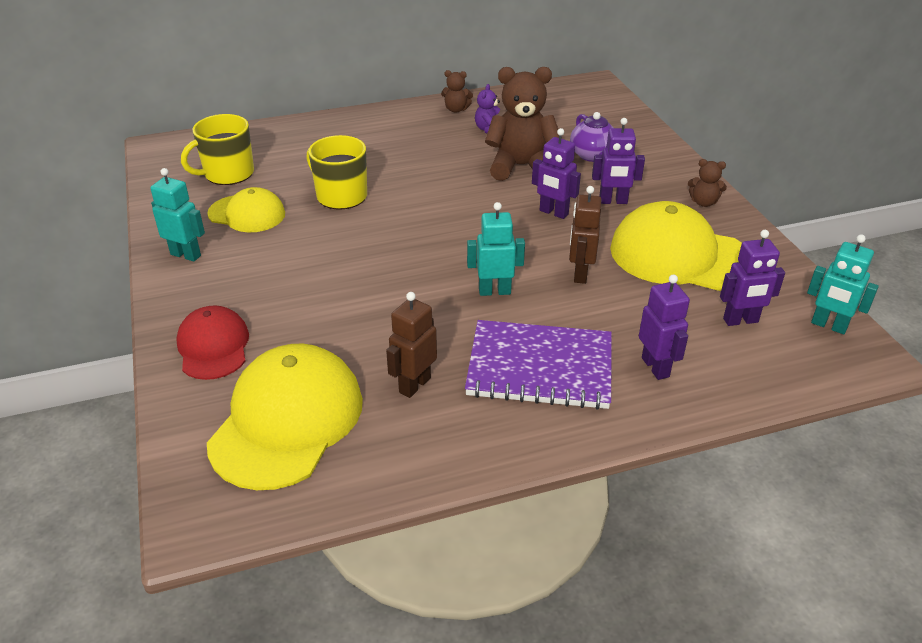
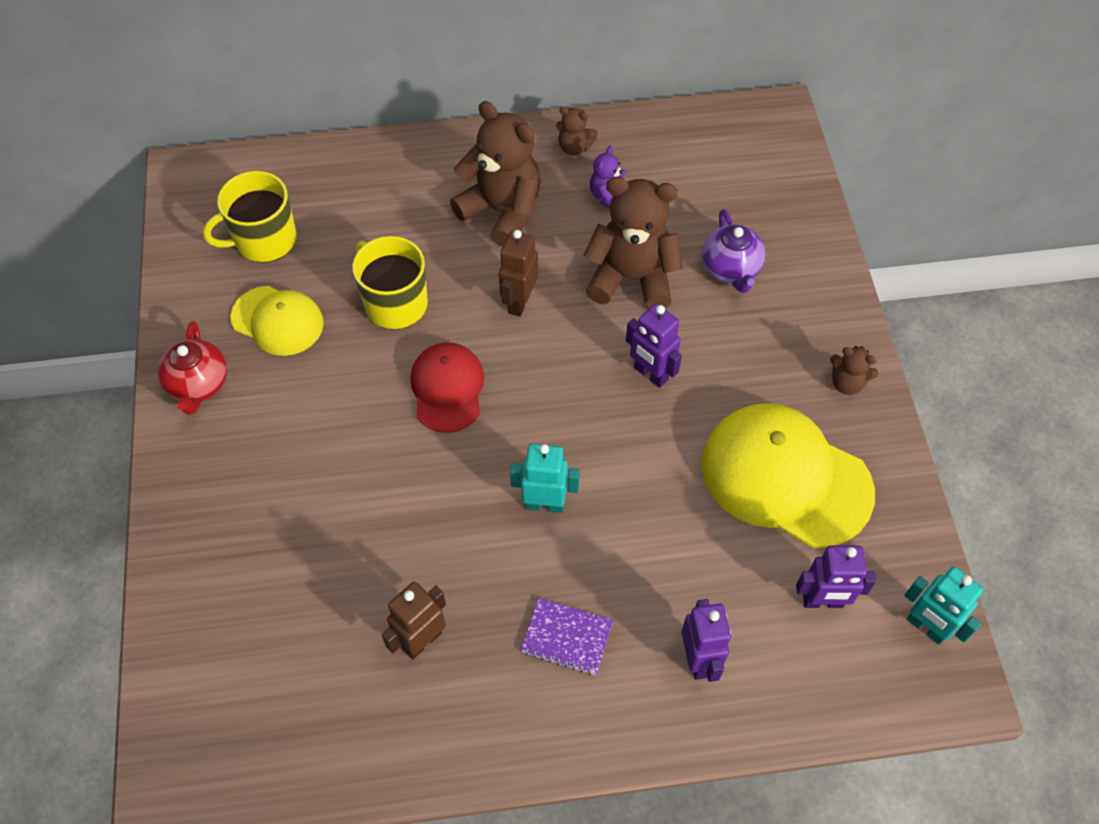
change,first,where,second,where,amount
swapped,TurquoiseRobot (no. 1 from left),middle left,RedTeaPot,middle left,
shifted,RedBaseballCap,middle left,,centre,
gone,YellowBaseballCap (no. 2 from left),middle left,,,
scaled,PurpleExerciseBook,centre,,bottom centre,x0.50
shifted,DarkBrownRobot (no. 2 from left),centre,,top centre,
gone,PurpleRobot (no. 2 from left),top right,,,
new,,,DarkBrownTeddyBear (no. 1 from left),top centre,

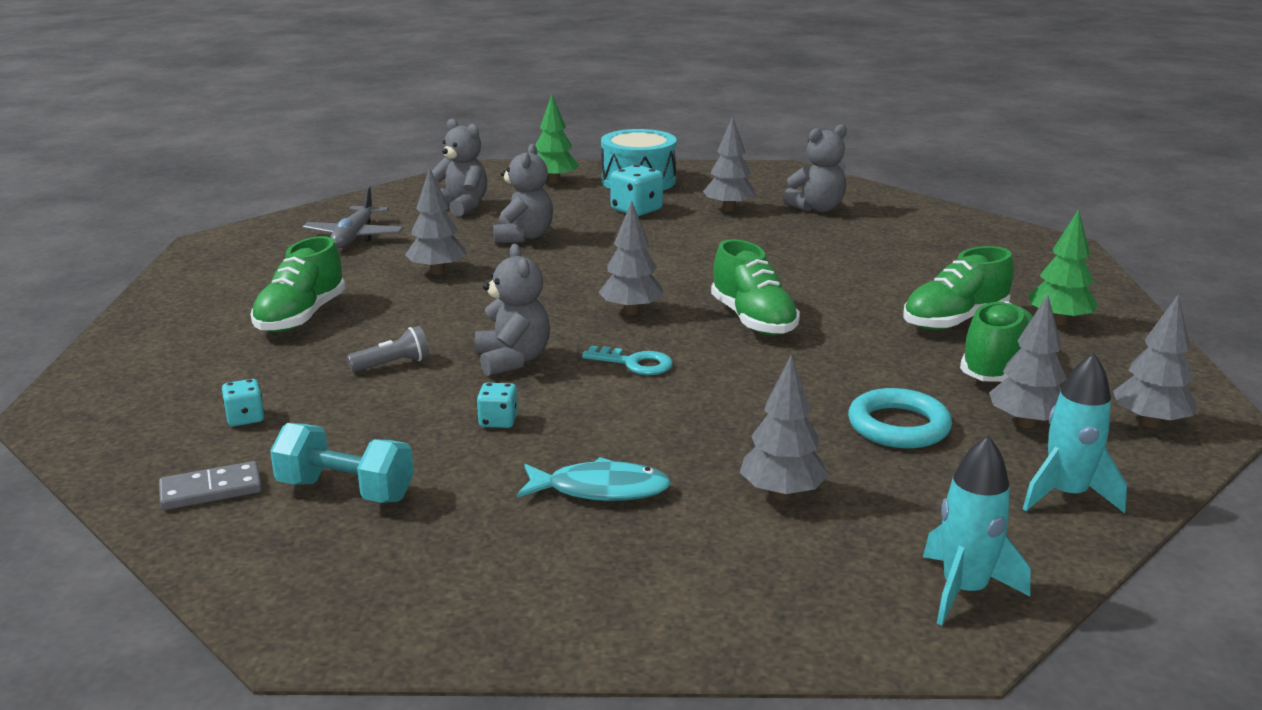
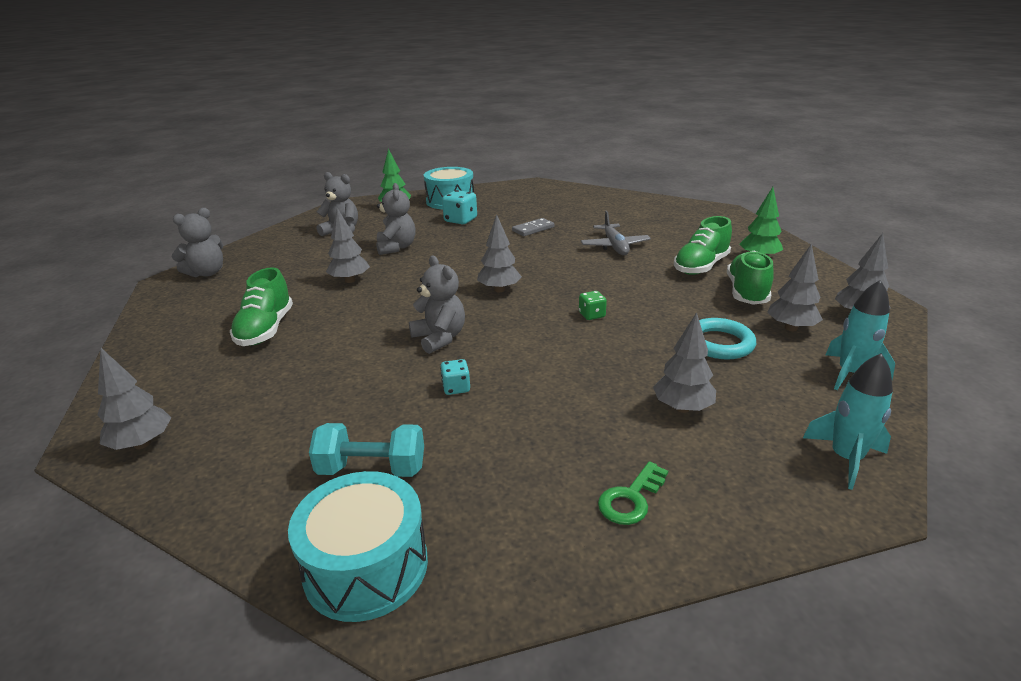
change,first,where,second,where,amount
shifted,AshGreyDominoTile,bottom left,,centre,
gone,TurquoiseDice (no. 1 from left),middle left,,,
shifted,AshGreyAeroplane,top left,,centre,
gone,AshGreyFlashlight,middle left,,,
gone,TurquoiseToyFish,bottom centre,,,
gone,TurquoiseKey,centre,,,
shifted,AshGreyFirTree (no. 3 from left in the first image),top centre,AshGreyFirTree (no. 1 from left),middle left,
gone,EmeraldLaceUpShoe (no. 2 from left),centre,,,
shifted,AshGreyTeddyBear (no. 4 from left in the first image),top centre,AshGreyTeddyBear (no. 1 from left),middle left,
new,,,TurquoiseSnareDrum (no. 1 from left),bottom centre,
new,,,EmeraldDice,centre,
new,,,EmeraldKey,bottom centre,

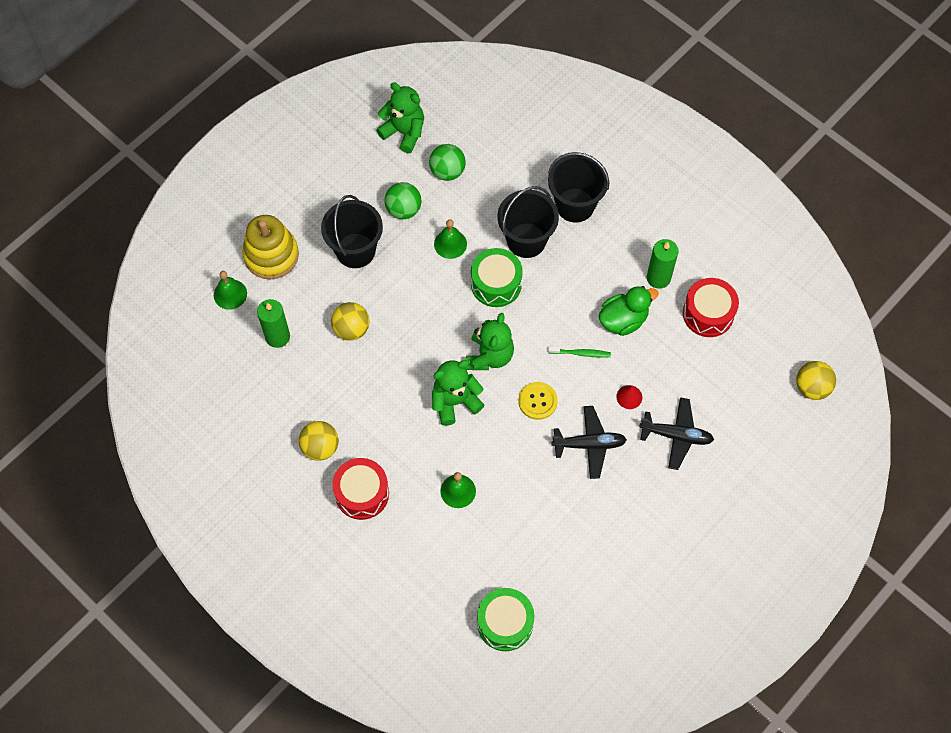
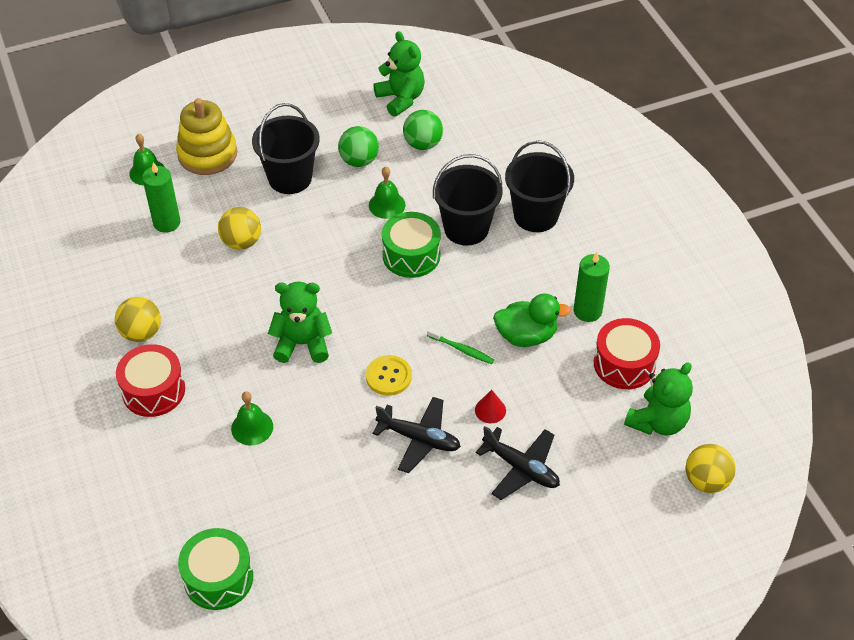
change,first,where,second,where,amount
shifted,EmeraldTeddyBear (no. 3 from left),centre,,middle right,

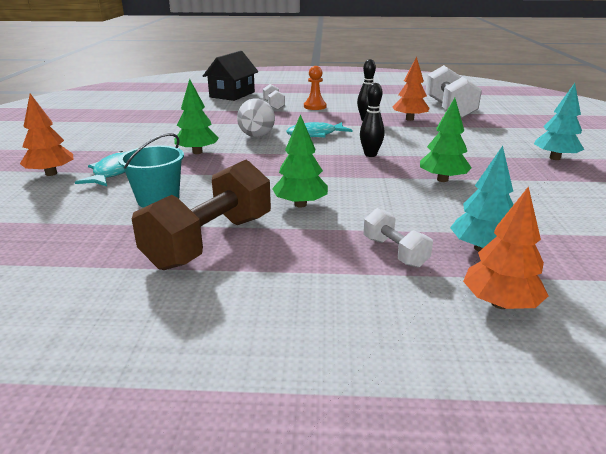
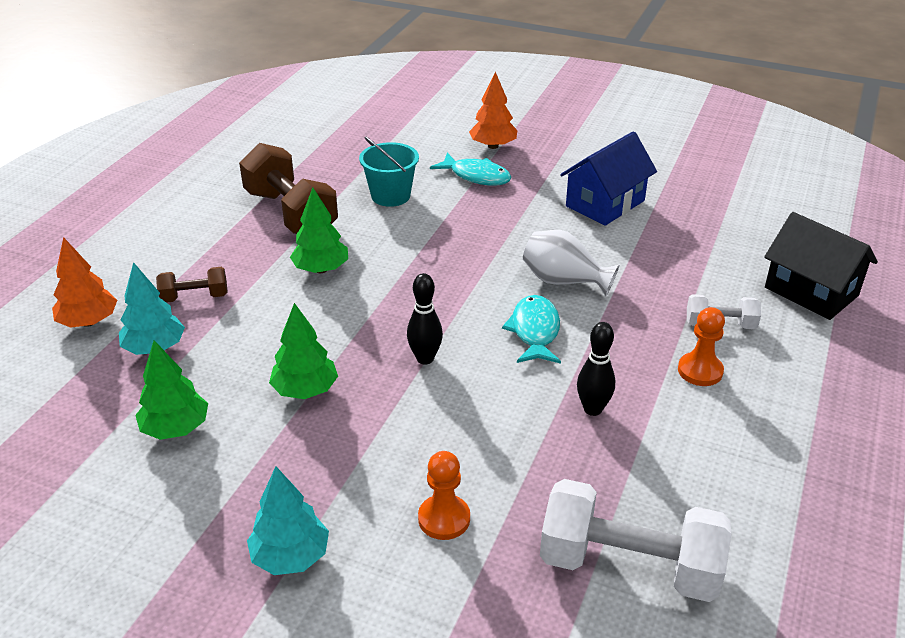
change,first,where,second,where,amount
shifted,EmeraldFirTree (no. 1 from left),top left,,middle left,
repainted,PureWhiteDumbbell (no. 2 from left),centre,DarkBrownDumbbell (no. 1 from left),middle left,
gone,OrangeFirTree (no. 2 from left),top right,,,
new,,,OrangeGamePawn (no. 1 from left),bottom centre,
new,,,BlueHouse,top right,

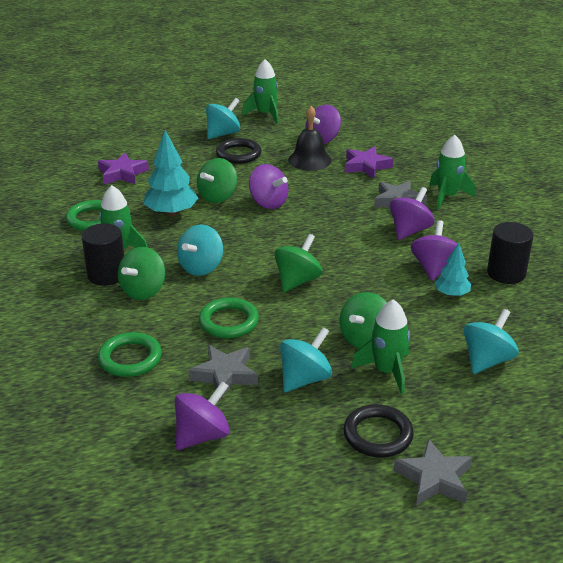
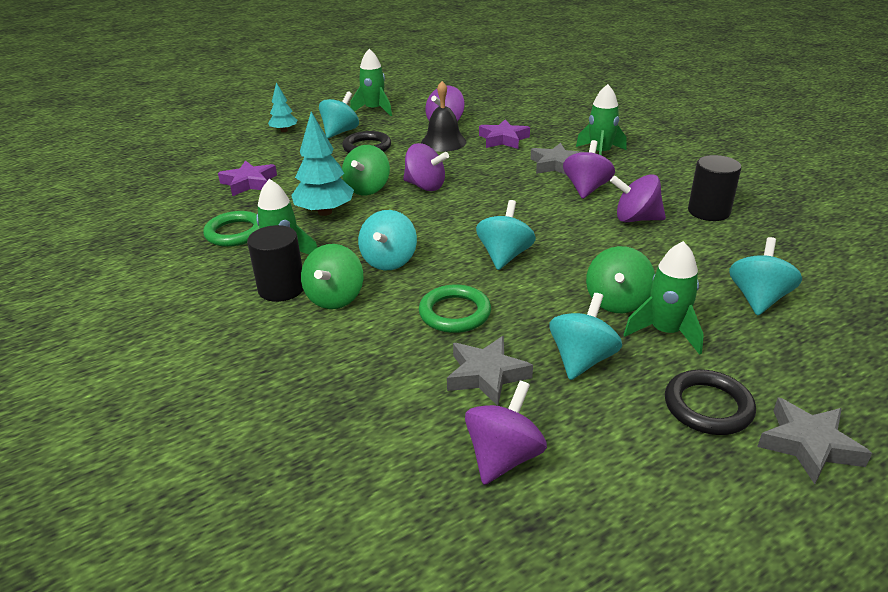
change,first,where,second,where,amount
gone,EmeraldHoop (no. 2 from left),middle left,,,
repainted,EmeraldToyTop (no. 3 from left),centre,TurquoiseToyTop (no. 3 from left),centre,
rotated,PurpleToyTop (no. 5 from left),middle right,,middle right,75 degrees counterclockwise
shifted,TurquoiseFirTree (no. 2 from left in the first image),middle right,TurquoiseFirTree (no. 1 from left),top left,

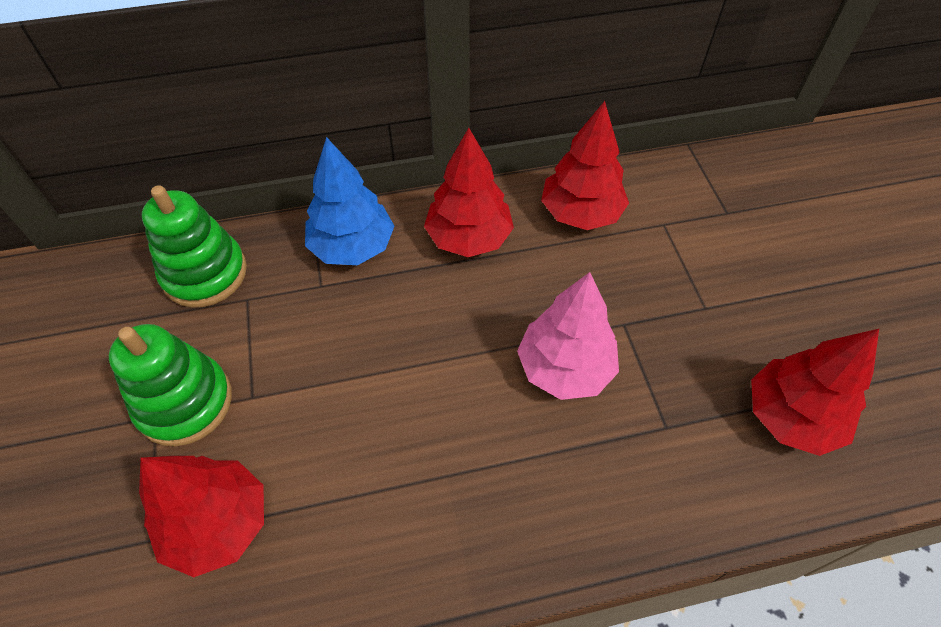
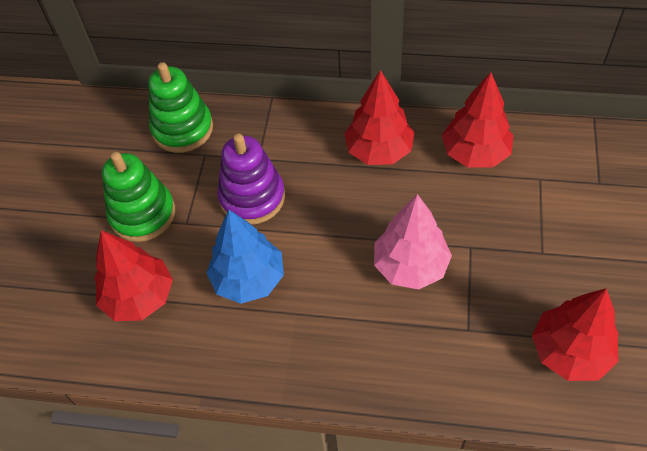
change,first,where,second,where,amount
shifted,BlueFirTree,top centre,,centre,
new,,,PurpleStackingRings,centre,

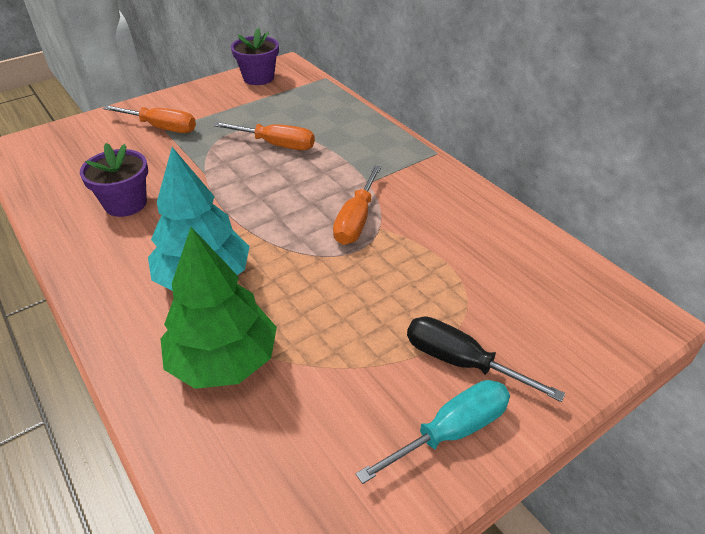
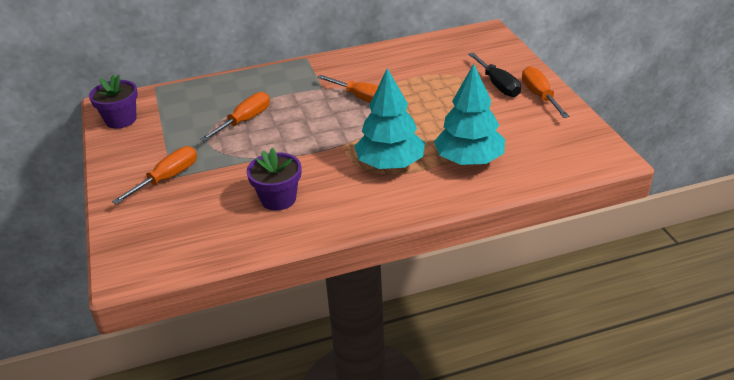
change,first,where,second,where,amount
repainted,EmeraldFirTree,middle left,TurquoiseFirTree (no. 2 from left),top centre,
repainted,TurquoiseFlatScrewdriver,bottom centre,OrangeFlatScrewdriver (no. 4 from left),top right,
rotated,JetBlackFlatScrewdriver,bottom right,,top right,75 degrees counterclockwise

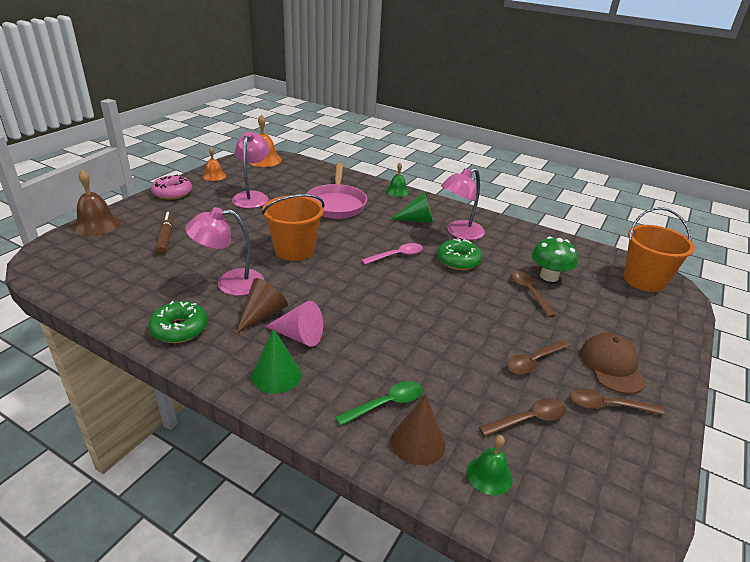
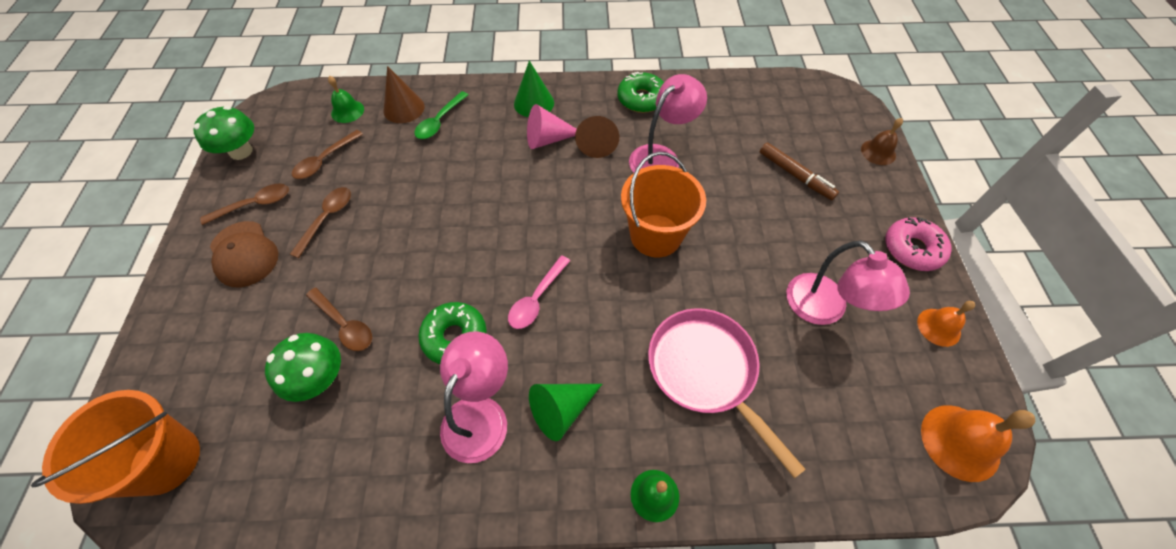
change,first,where,second,where,amount
scaled,DarkBrownHandBell,middle left,,top right,x0.62
new,,,EmeraldMushroom (no. 1 from left),top left,

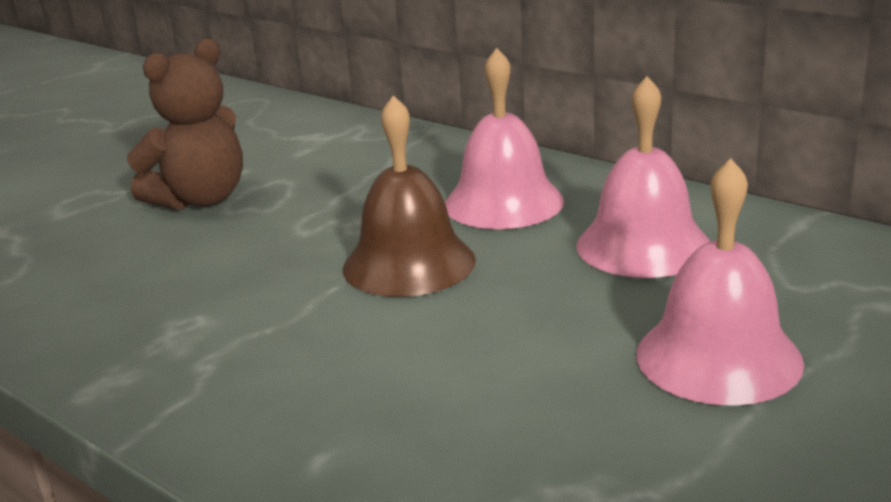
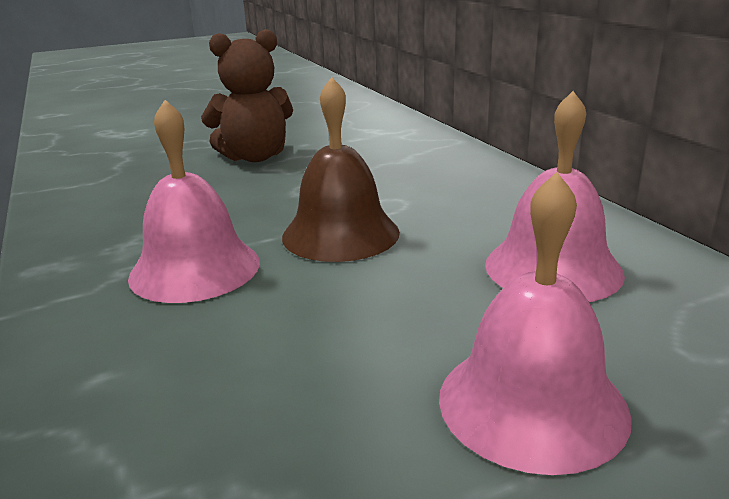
change,first,where,second,where,amount
shifted,PinkHandBell (no. 1 from left),top centre,,middle left,

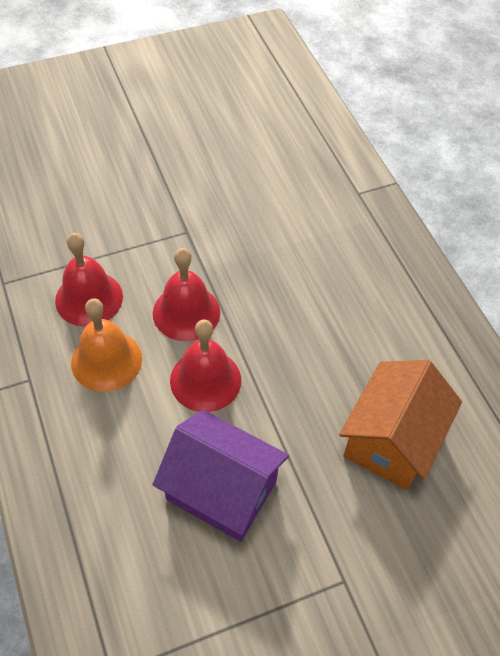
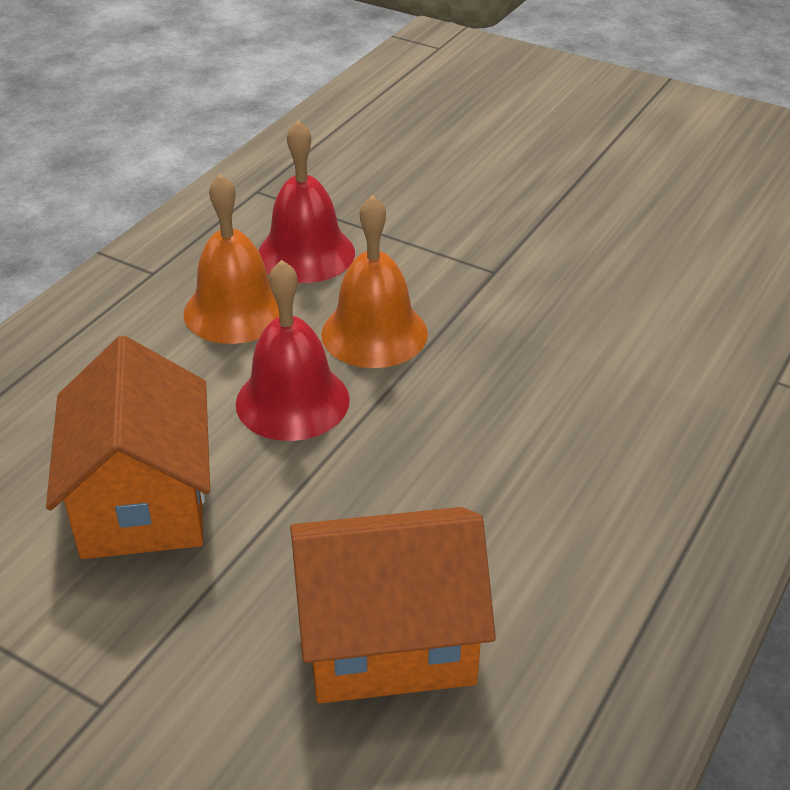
change,first,where,second,where,amount
repainted,RedHandBell (no. 2 from left),centre,OrangeHandBell (no. 2 from left),centre,
repainted,PurpleHouse,bottom centre,OrangeHouse (no. 1 from left),middle left,

